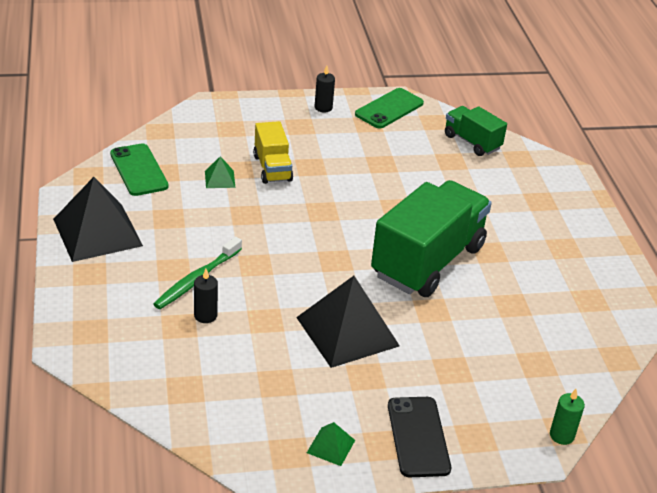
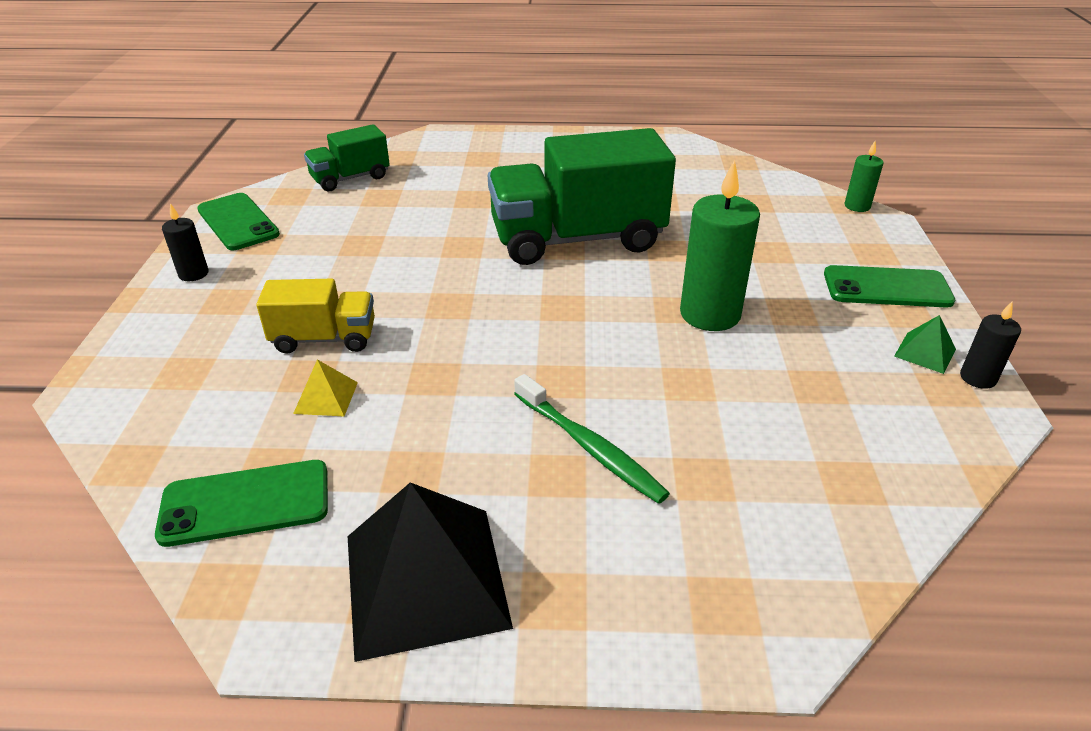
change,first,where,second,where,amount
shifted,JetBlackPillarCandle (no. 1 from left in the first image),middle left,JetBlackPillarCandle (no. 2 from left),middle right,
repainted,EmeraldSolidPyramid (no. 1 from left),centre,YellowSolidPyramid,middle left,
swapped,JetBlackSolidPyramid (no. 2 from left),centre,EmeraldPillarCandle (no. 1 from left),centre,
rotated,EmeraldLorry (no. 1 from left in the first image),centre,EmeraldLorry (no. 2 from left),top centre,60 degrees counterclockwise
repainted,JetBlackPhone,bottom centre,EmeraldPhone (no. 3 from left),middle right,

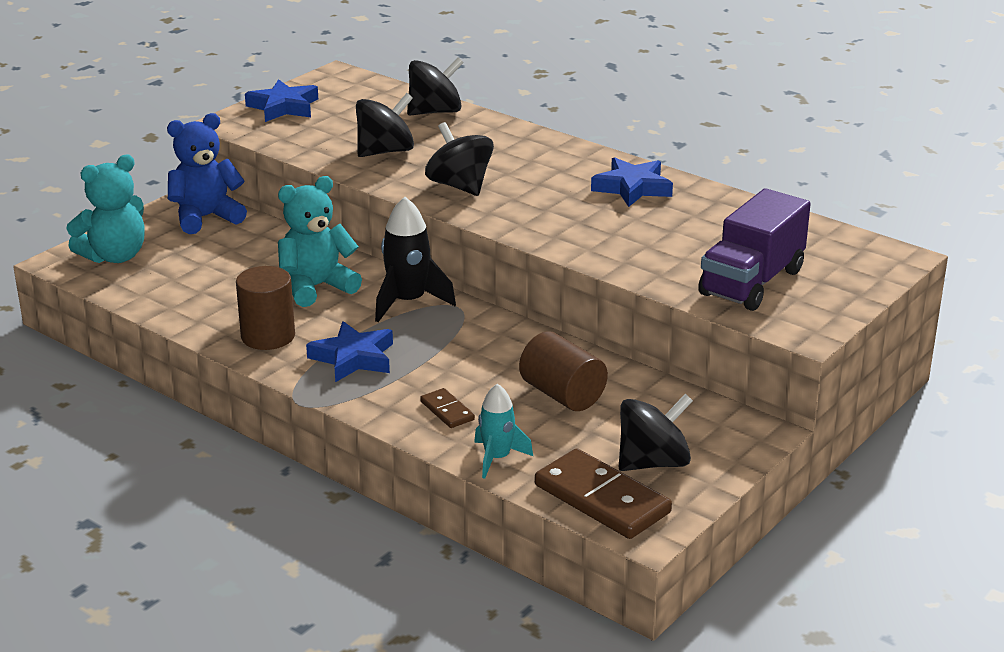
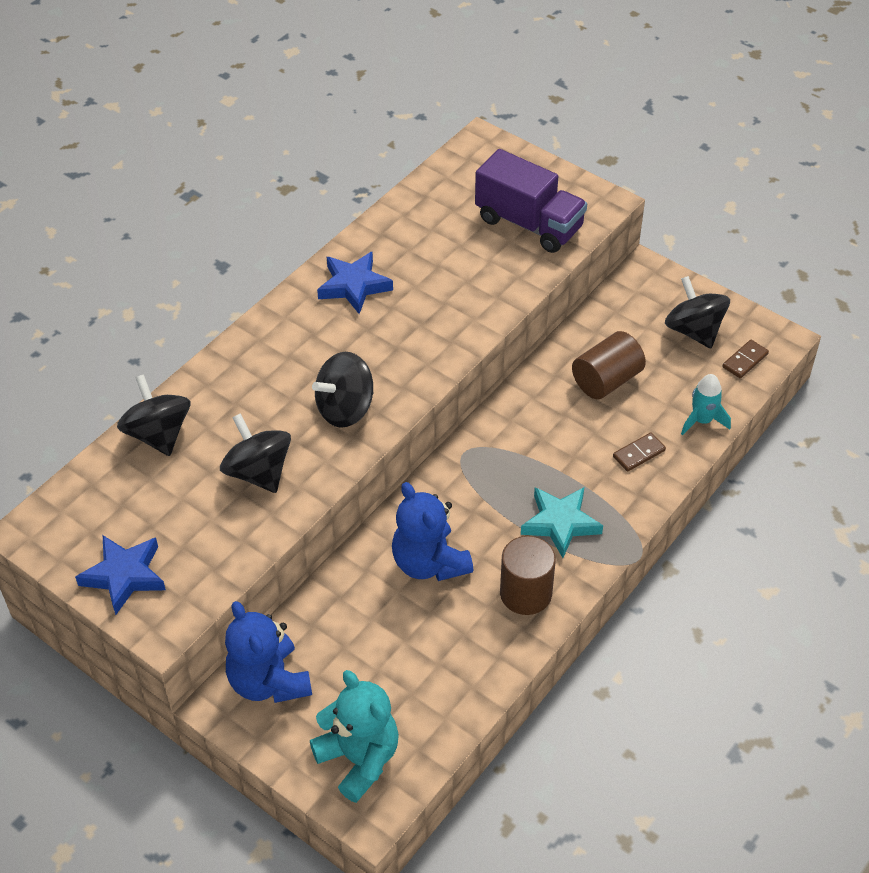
change,first,where,second,where,amount
repainted,TurquoiseTeddyBear (no. 2 from left),middle left,BlueTeddyBear (no. 2 from left),centre,
repainted,BlueStar (no. 2 from left),centre,TurquoiseStar,centre,
gone,JetBlackSpaceship,centre,,,
scaled,DarkBrownDominoTile (no. 2 from left),bottom centre,,middle right,x0.49

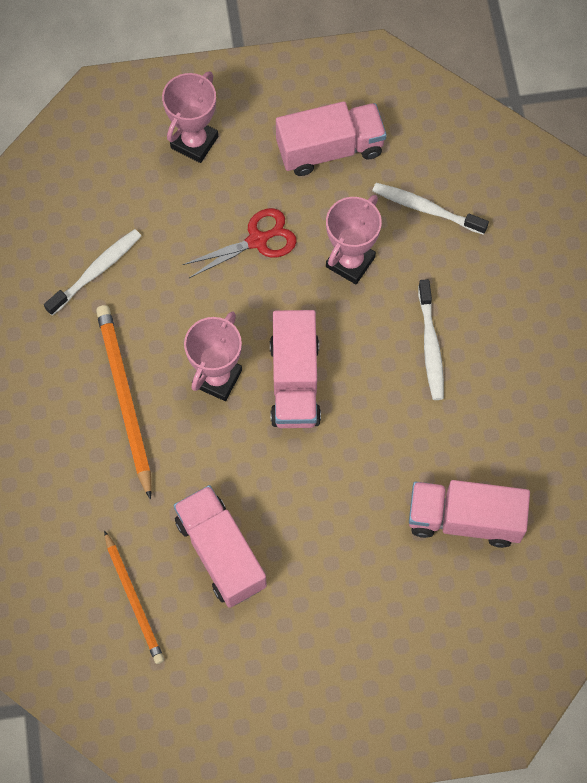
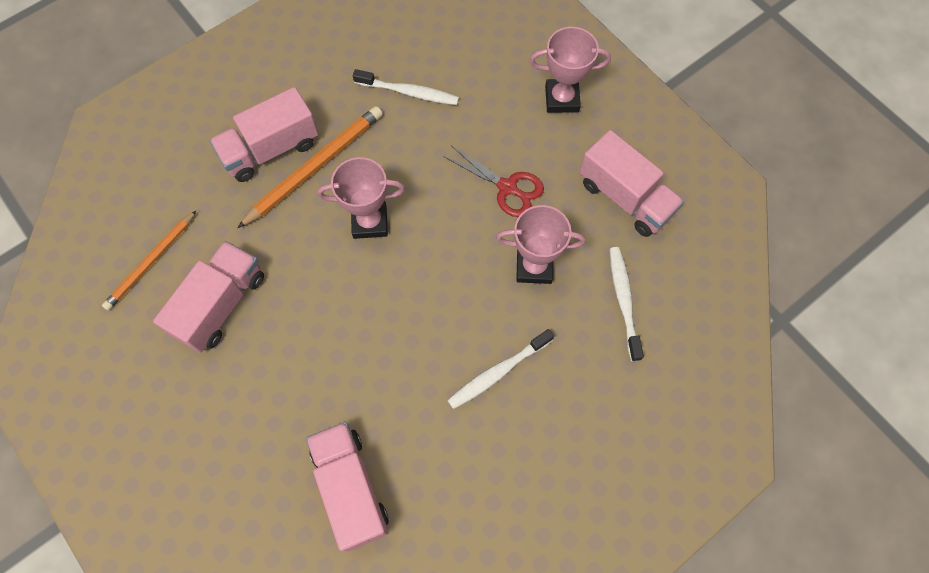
change,first,where,second,where,amount
shifted,PinkLorry (no. 2 from left),centre,,top left,

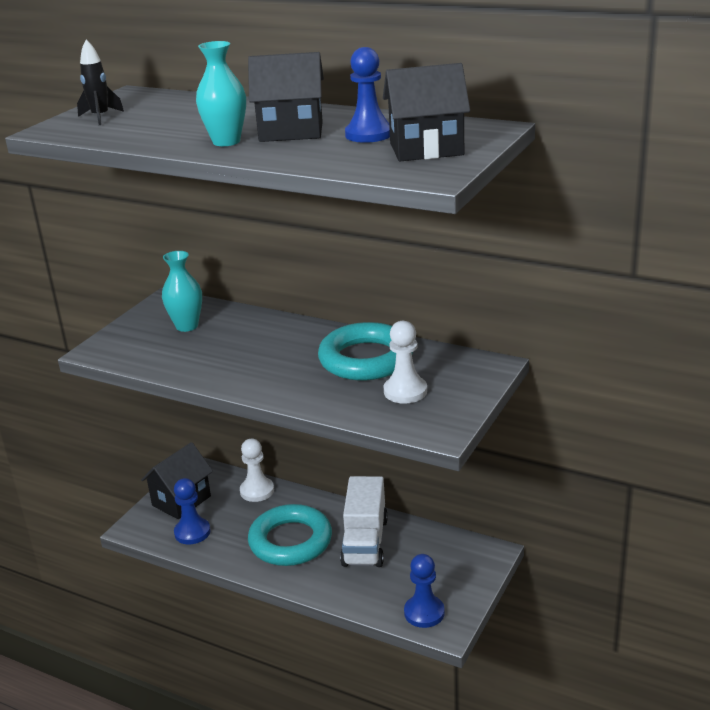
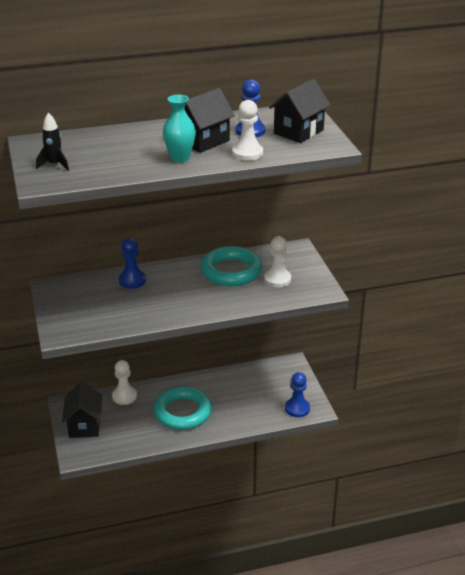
change,first,where,second,where,amount
gone,TurquoiseFlowerVase (no. 1 from left),middle left,,,
shifted,BlueGamePawn (no. 1 from left),bottom left,,middle left,
gone,PureWhiteLorry,bottom centre,,,
new,,,PureWhiteGamePawn (no. 2 from left),top centre,

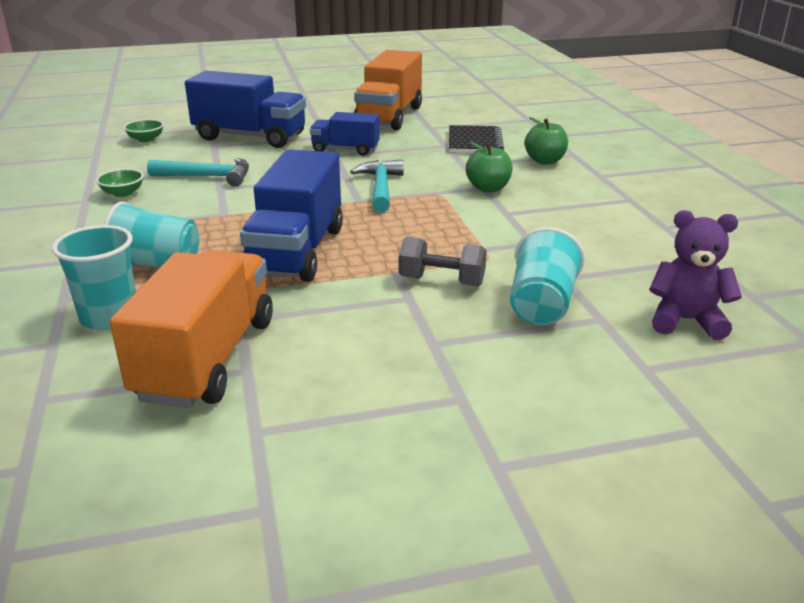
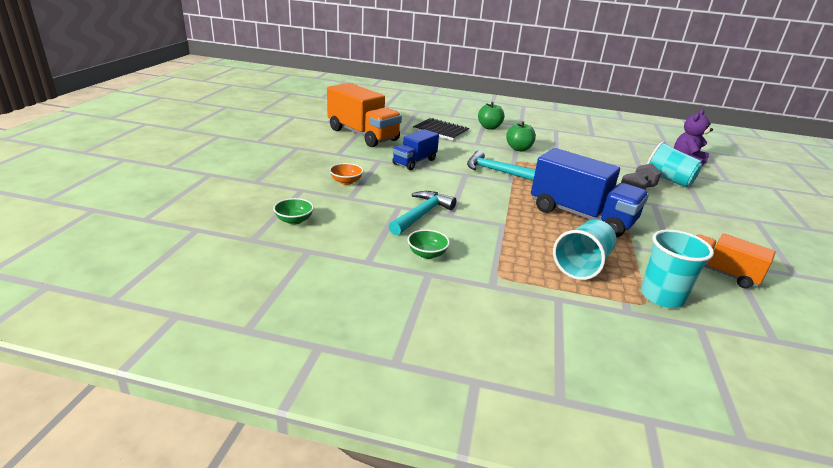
change,first,where,second,where,amount
scaled,OrangeLorry (no. 1 from left in the first image),middle left,OrangeLorry (no. 2 from left),middle right,x0.58
swapped,BlueLorry (no. 1 from left),top left,OrangeDeepDish,centre,

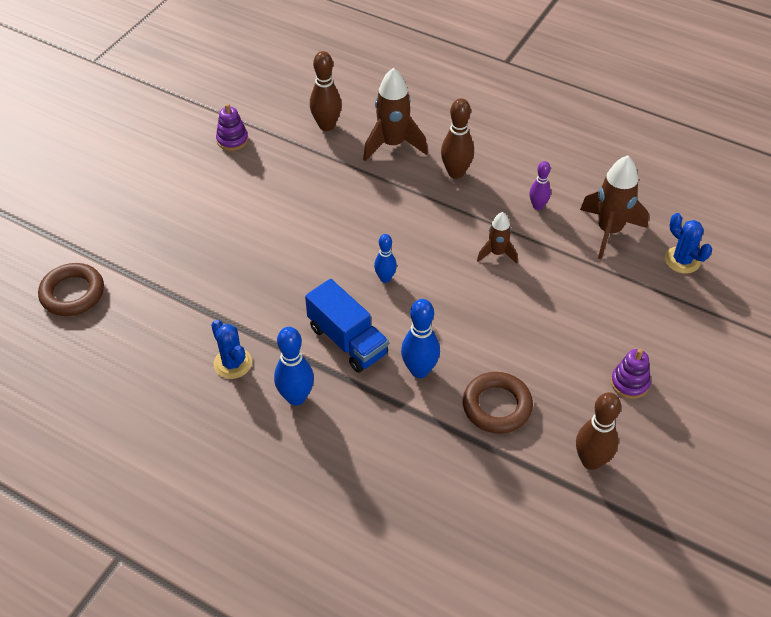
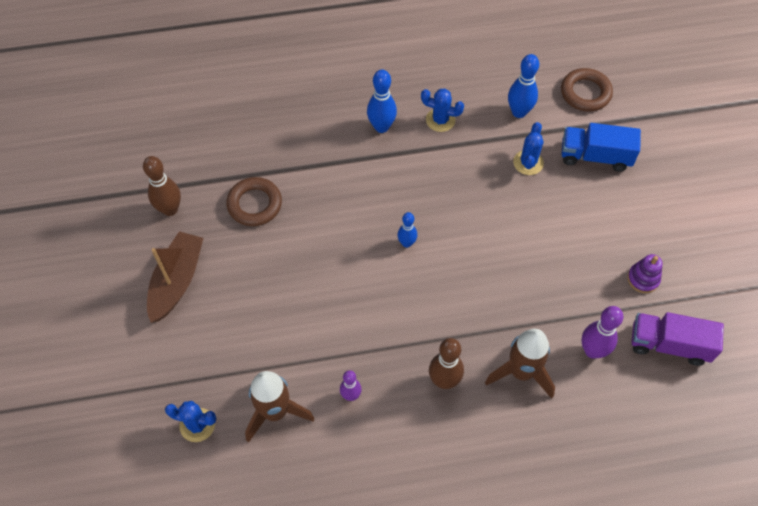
change,first,where,second,where,amount
shifted,BlueLorry,centre,,top right,
repainted,DarkBrownTenpin (no. 1 from left),top centre,PurpleTenpin (no. 2 from left),middle right,
shifted,BlueTenpin (no. 3 from left),centre,,top right,
gone,DarkBrownSpaceship (no. 2 from left),centre,,,
swapped,PurpleStackingRings (no. 2 from left),middle right,DarkBrownSailboat,middle left,
new,,,BluePricklyPlant (no. 3 from left),top right,
new,,,PurpleLorry,bottom right,

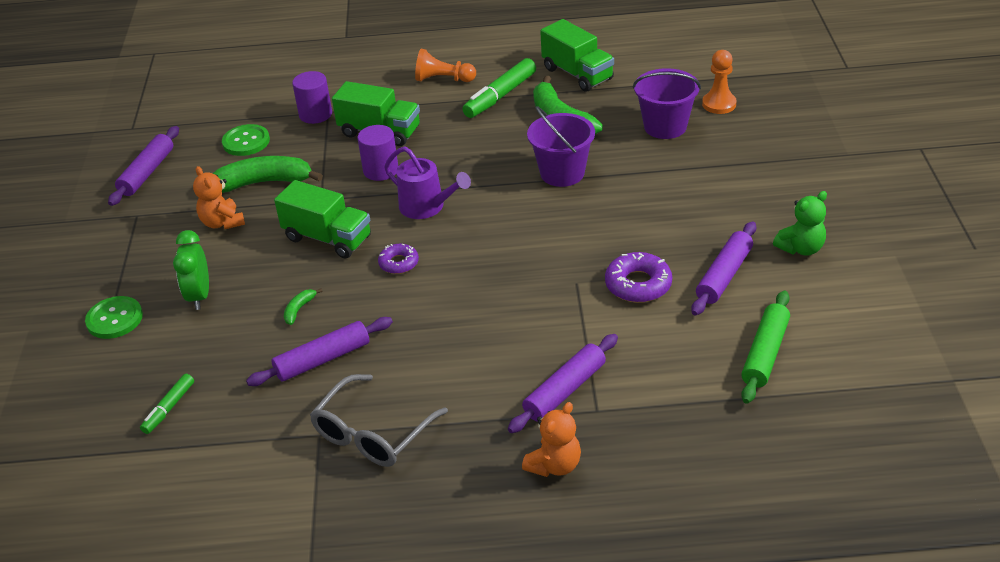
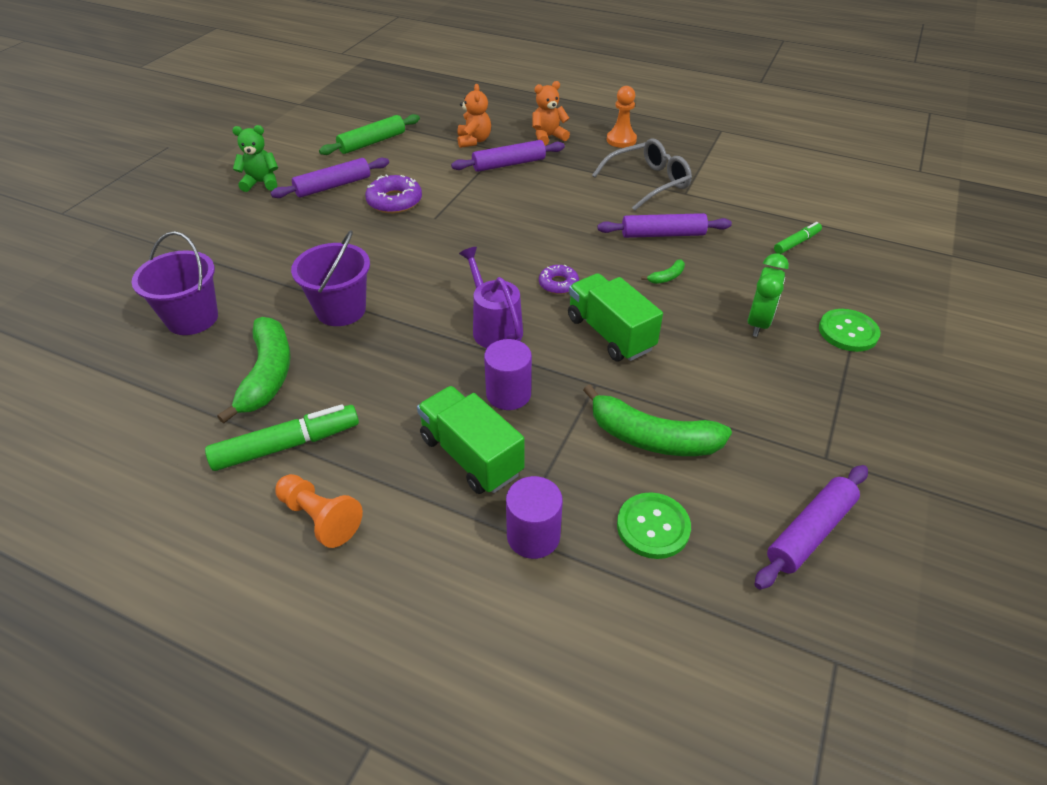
change,first,where,second,where,amount
shifted,OrangeTeddyBear (no. 1 from left),middle left,,top centre,
gone,EmeraldLorry (no. 3 from left),top centre,,,
shifted,OrangeGamePawn (no. 2 from left),top right,,top centre,

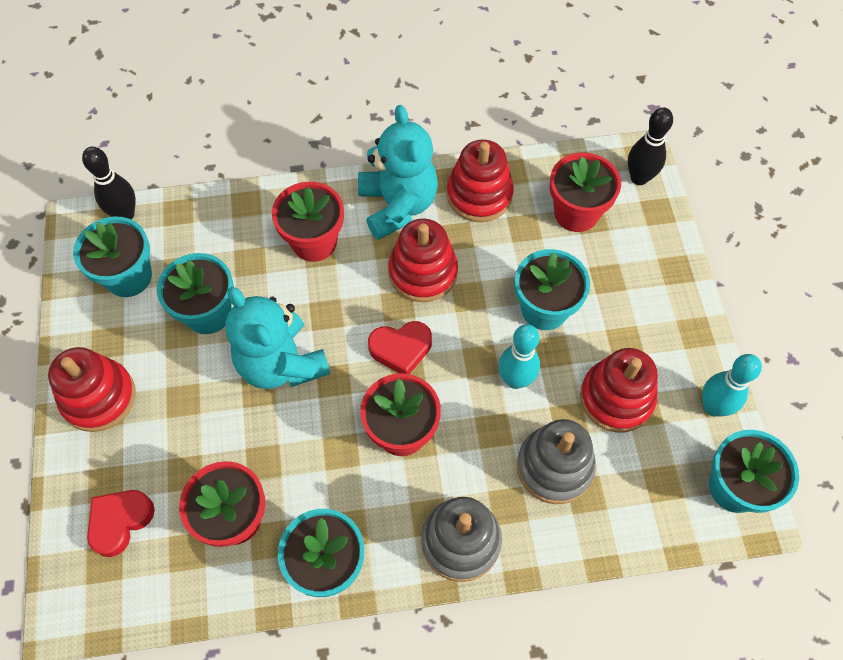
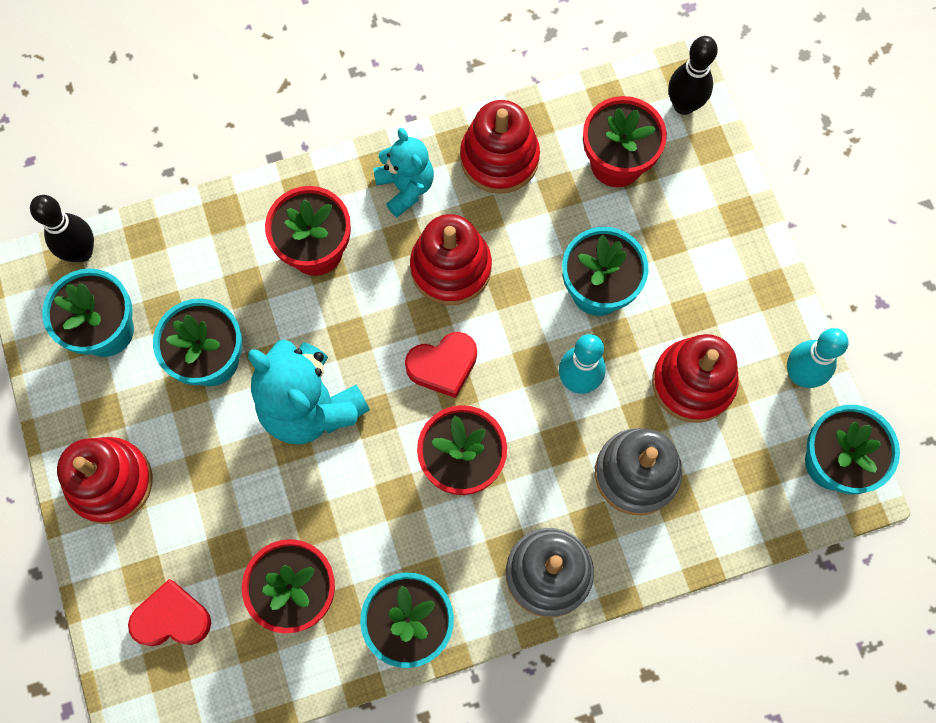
change,first,where,second,where,amount
rotated,RedHeart (no. 1 from left),bottom left,,bottom left,60 degrees clockwise
scaled,TurquoiseTeddyBear (no. 2 from left),top centre,,top centre,x0.62

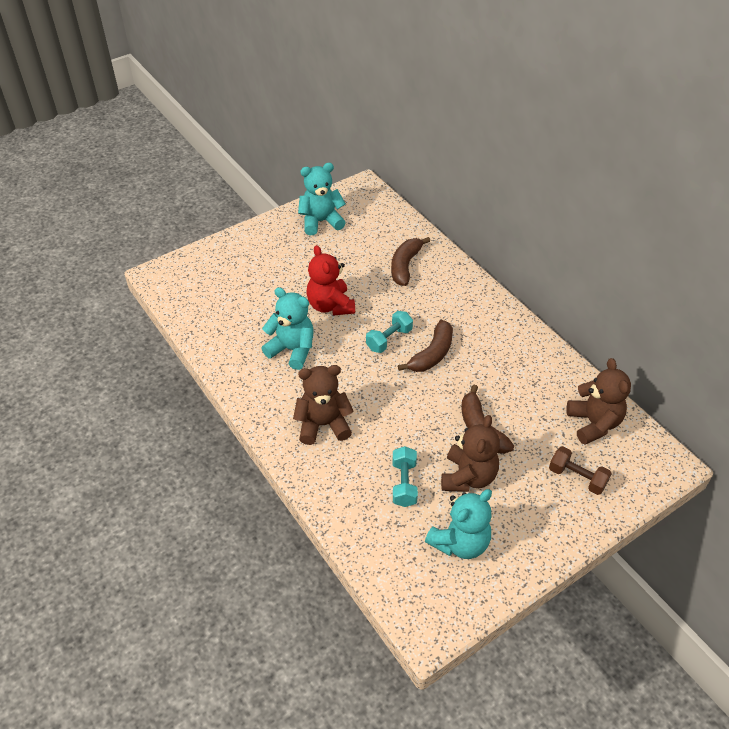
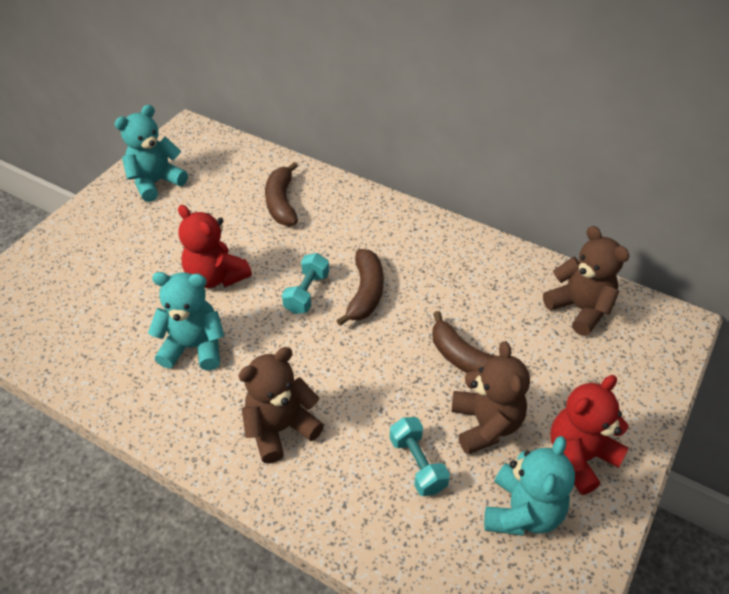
change,first,where,second,where,amount
gone,DarkBrownDumbbell,middle right,,,
new,,,RedTeddyBear (no. 2 from left),bottom right,

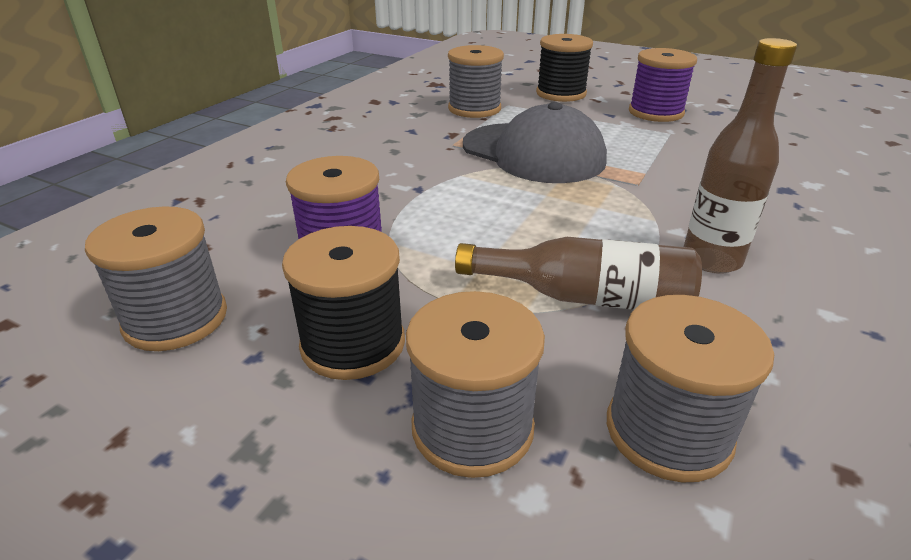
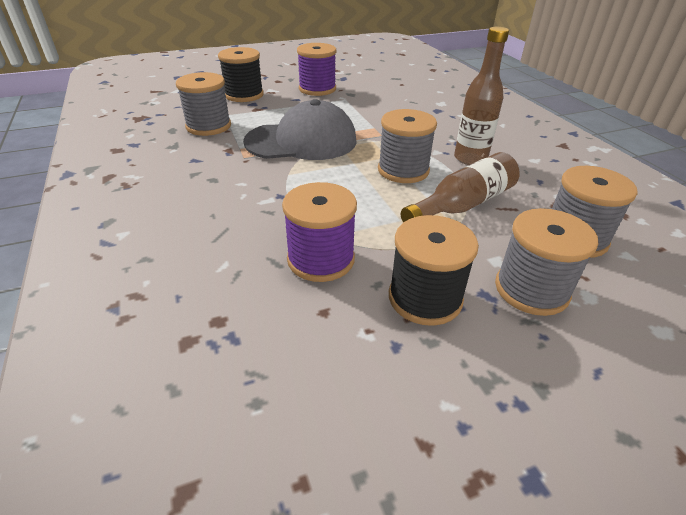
change,first,where,second,where,amount
shifted,AshGreyReelOfThread (no. 1 from left in the first image),middle left,AshGreyReelOfThread (no. 2 from left),top centre,

